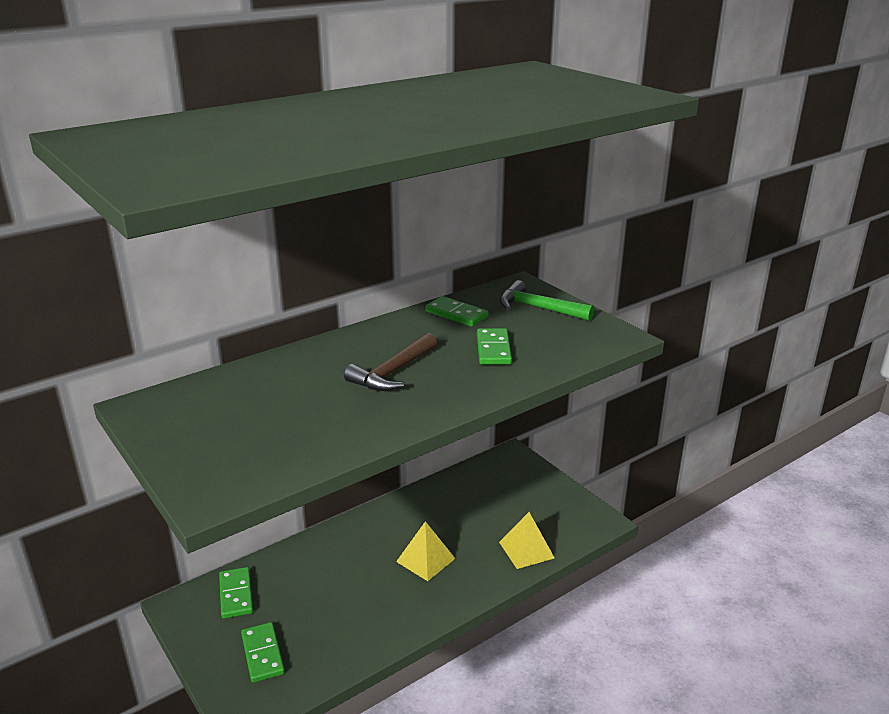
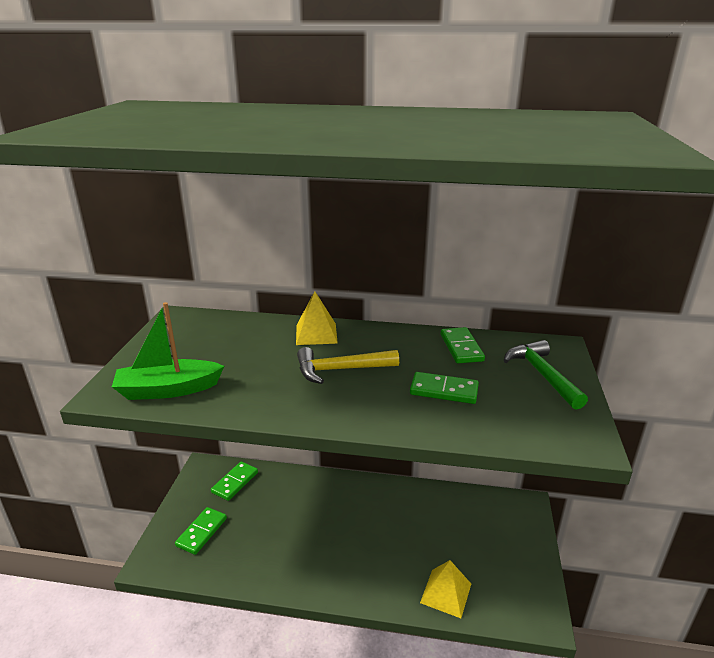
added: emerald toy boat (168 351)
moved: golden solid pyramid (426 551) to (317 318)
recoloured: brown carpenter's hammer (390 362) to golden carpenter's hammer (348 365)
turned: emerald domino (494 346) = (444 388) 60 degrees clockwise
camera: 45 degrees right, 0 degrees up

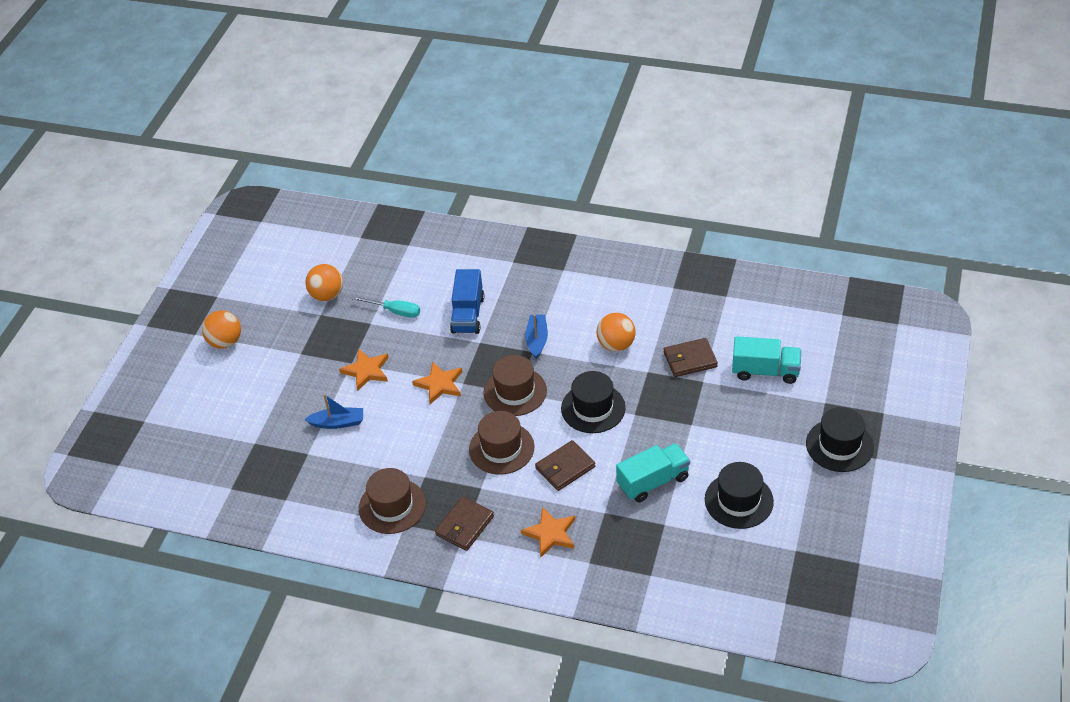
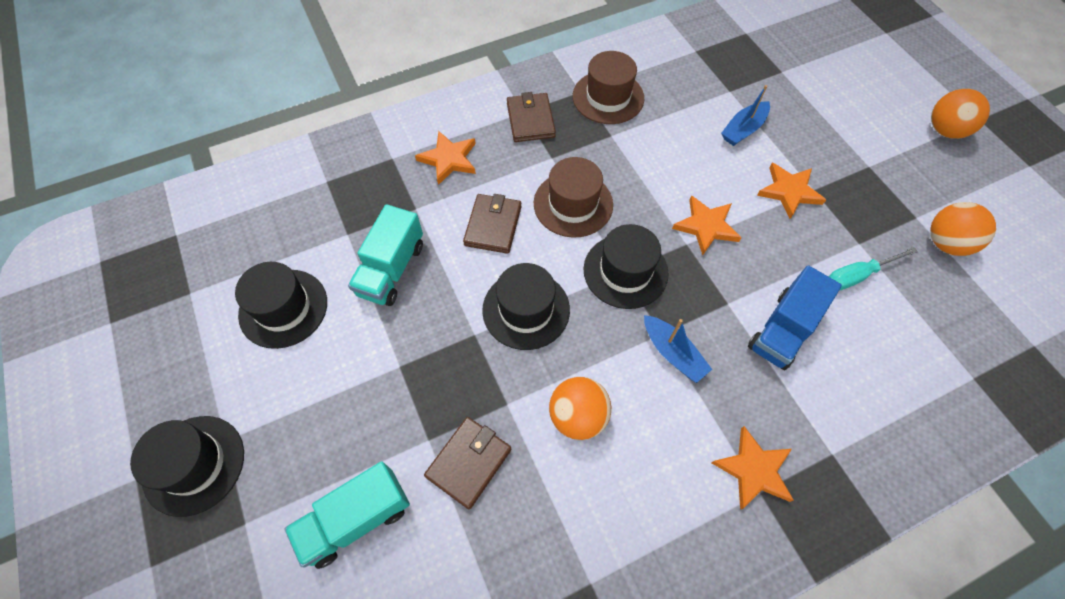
added: orange-coloured five-pointed star (753 468)
recoloured: brown hat (515 385) to jet-black hat (626 266)
turned: royal blue lorry (467 301) = (795 317) 105 degrees counterclockwise
camera: 135 degrees right, 15 degrees up

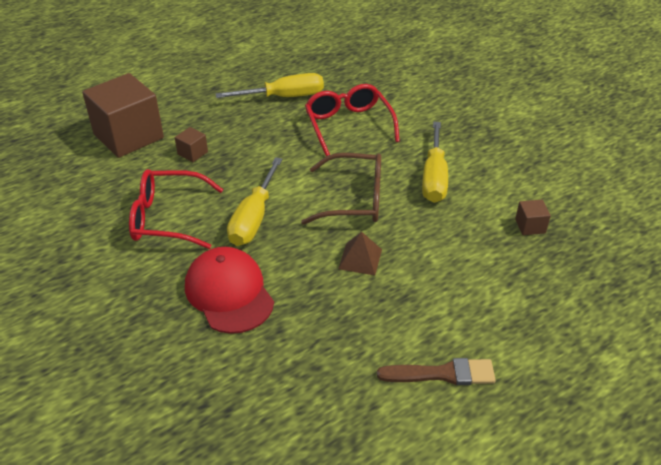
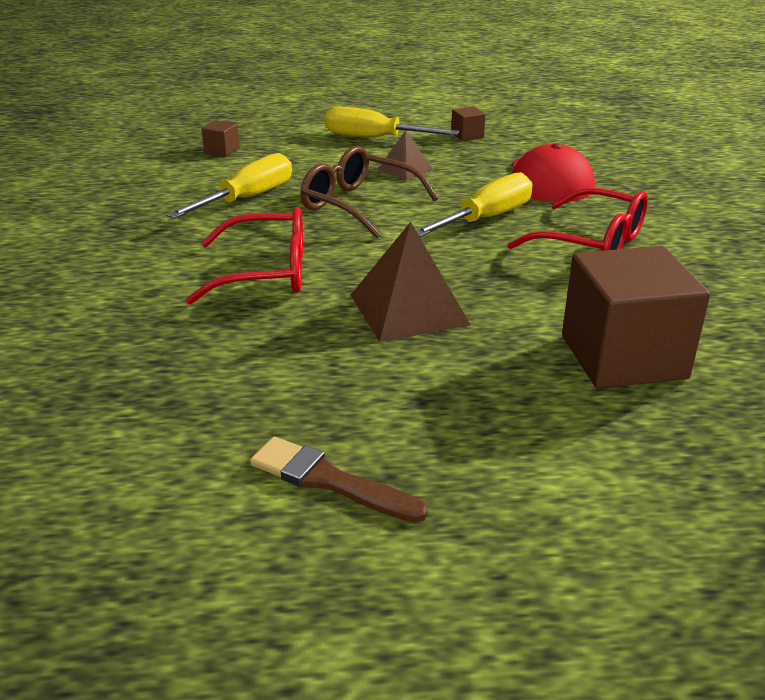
added: brown solid pyramid (411 282)
moved: brown brush (436 371) to (339 480); golden hand screwdriver (270 85) to (392 122); brown solid cube (191 144) to (468 123)
turned: red glasses (352 120) = (244 255) 105 degrees counterclockwise
camera: 150 degrees left, 10 degrees down

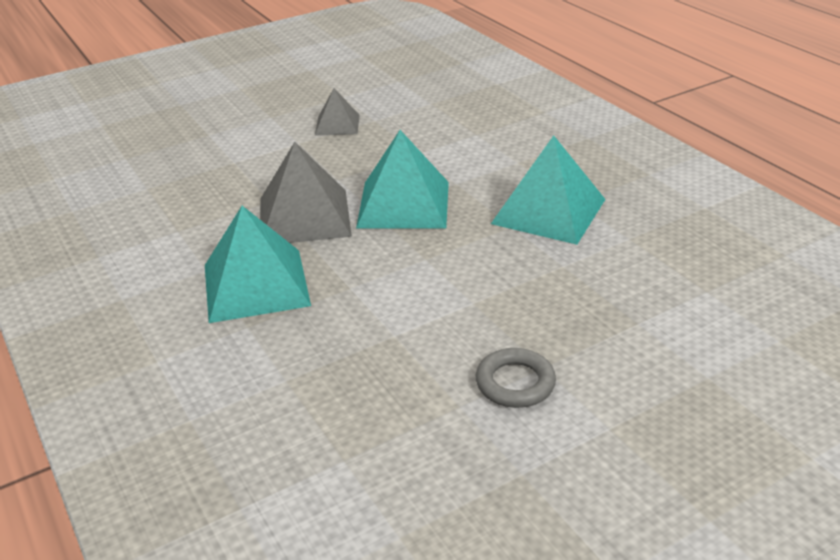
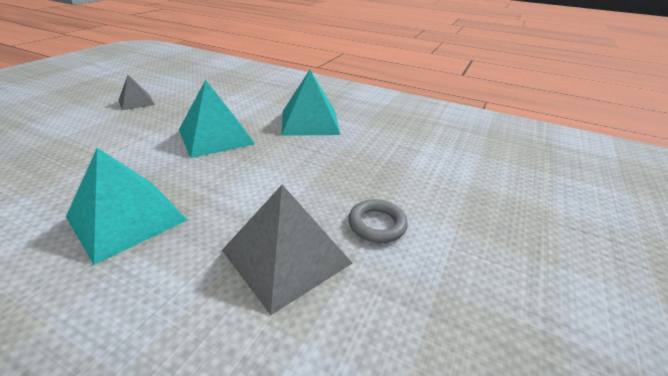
moved: ash-grey solid pyramid (306 192) to (287 250)
camera: 35 degrees left, 0 degrees up

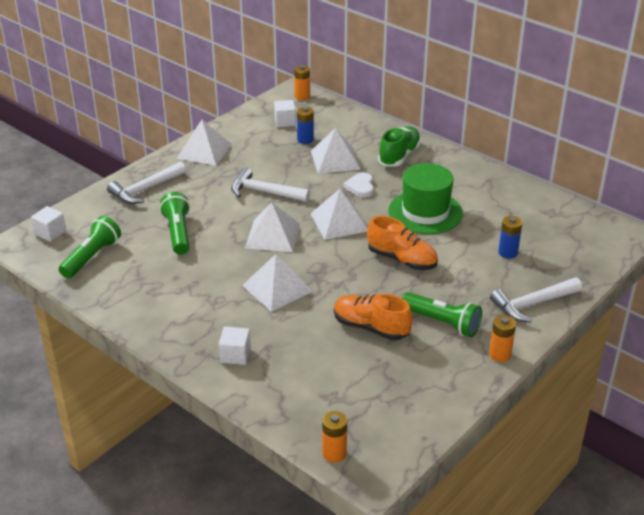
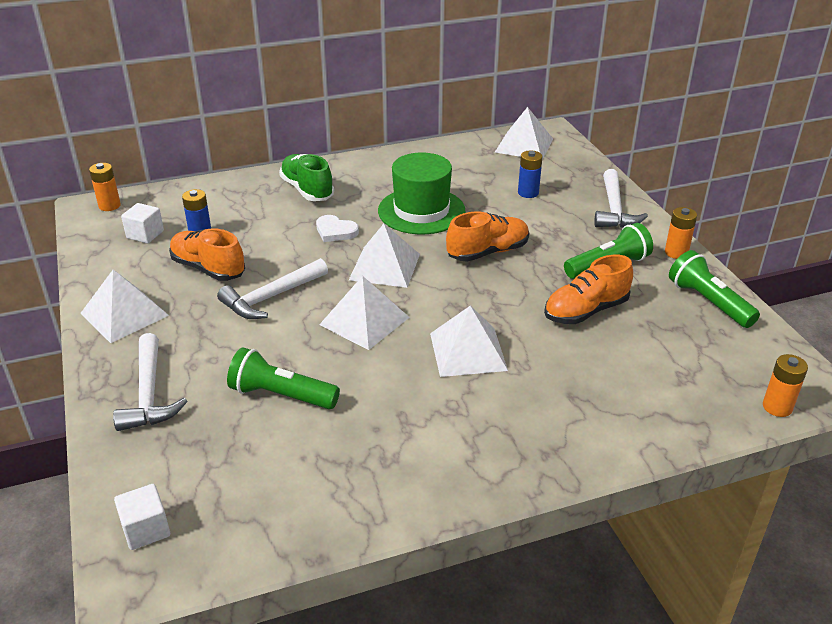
removed: pure white solid cube (235 346)
added: orange-coloured sneaker (207 254)
moved: pure white solid pyramid (336 151) to (524 133); emerald torch (90 247) to (714 289)
camera: 60 degrees left, 0 degrees up

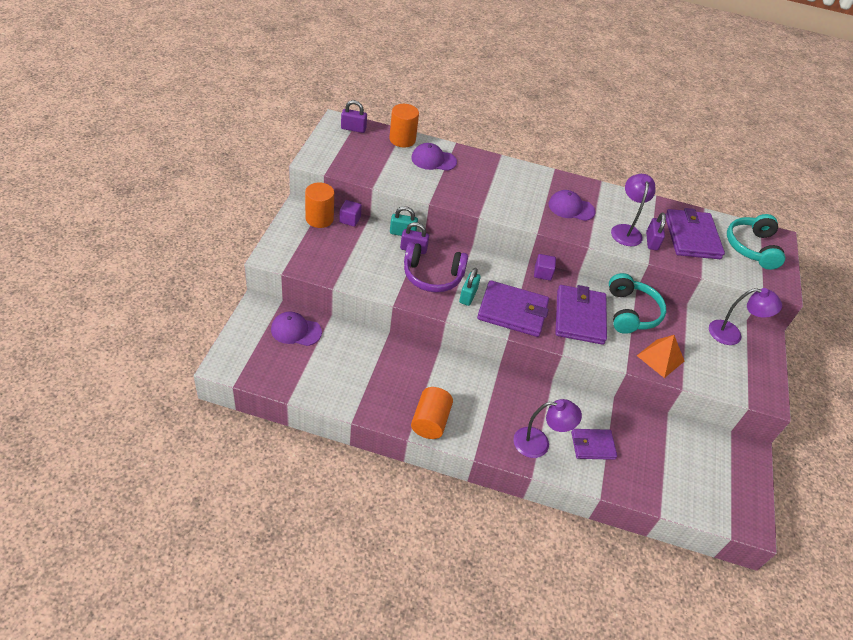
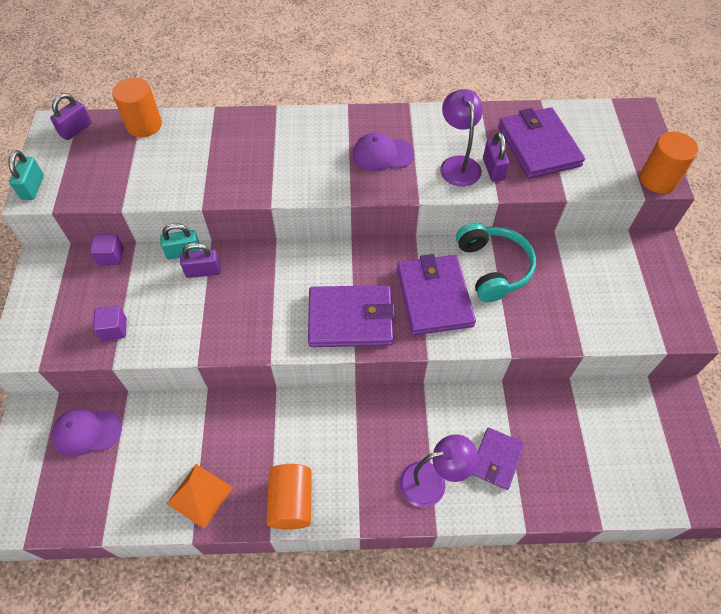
removed: violet headphones (436 267); violet baseball cap (434 157); violet desk lamp (745 316); turquoise headphones (756 242)
moved: turquoise small lock (470 287) to (26 175); violet solid cube (545 267) to (110 323); orange-coloured solid pyramid (660 356) to (200 496); orange-coloured cylinder shape (319 205) to (669 163)
turned: violet small lock (354 116) = (71 116) 45 degrees counterclockwise; violet card wallet (594 444) = (498 458) 45 degrees counterclockwise
camera: 10 degrees left, 10 degrees up

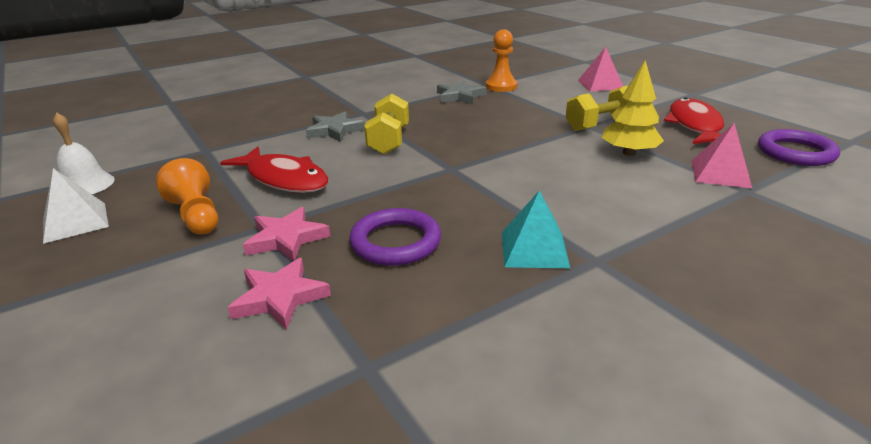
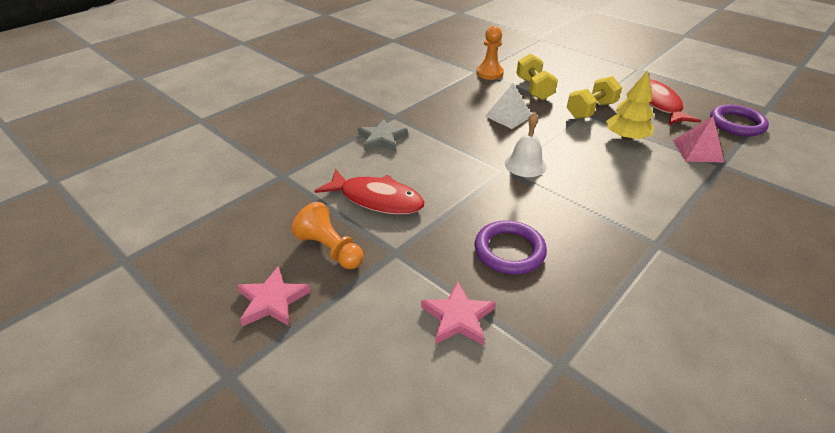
removed: ash-grey five-pointed star (462 92); turquoise solid pyramid (536 229); pink solid pyramid (600 69)
moved: pink five-pointed star (286 234) to (274 296); pure white solid pyramid (76 206) to (508 106); pure white hand bell (84 153) to (526 144); golden free weight (386 123) to (537 76)
camera: 15 degrees left, 10 degrees up

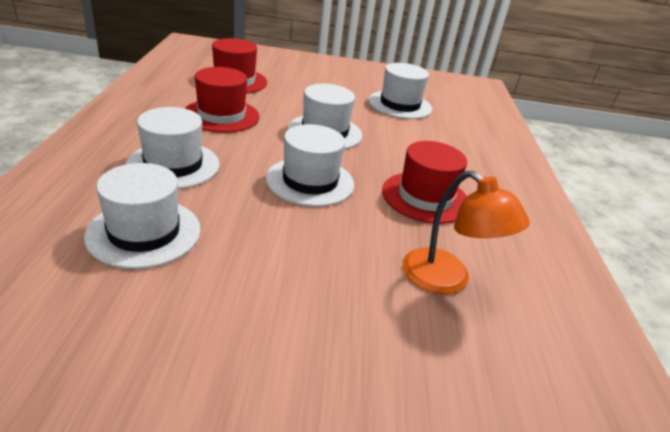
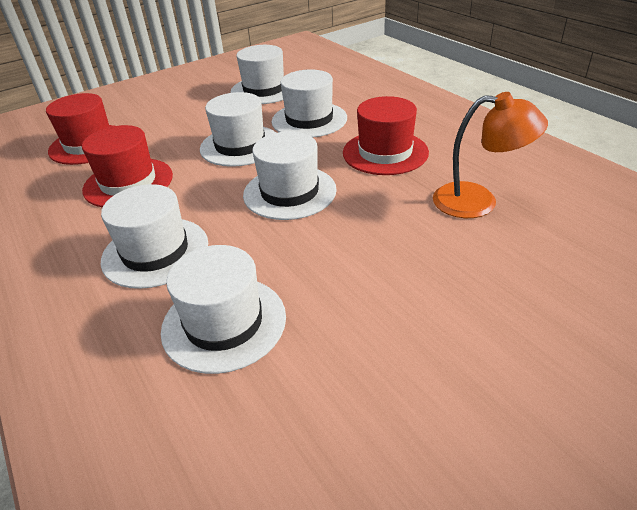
added: pure white hat (309 103)
camera: 30 degrees left, 5 degrees up

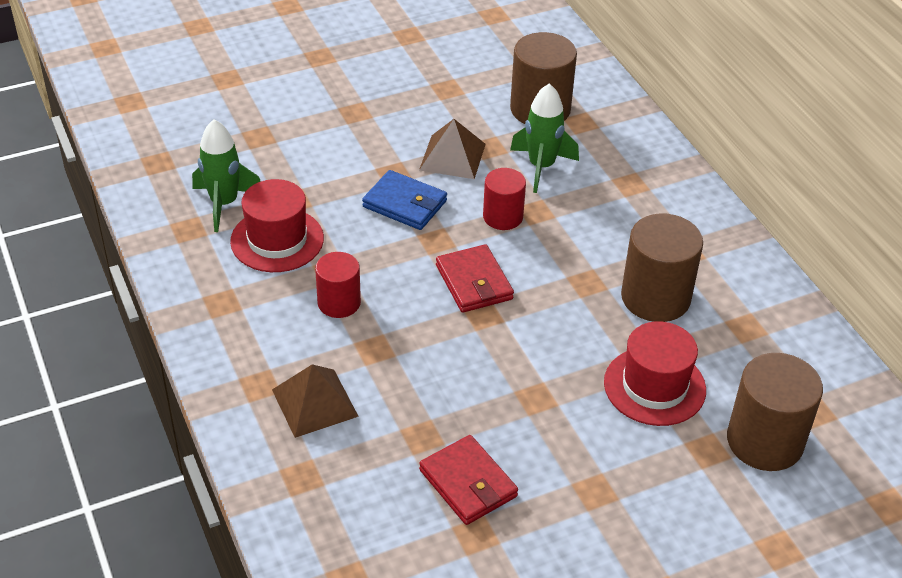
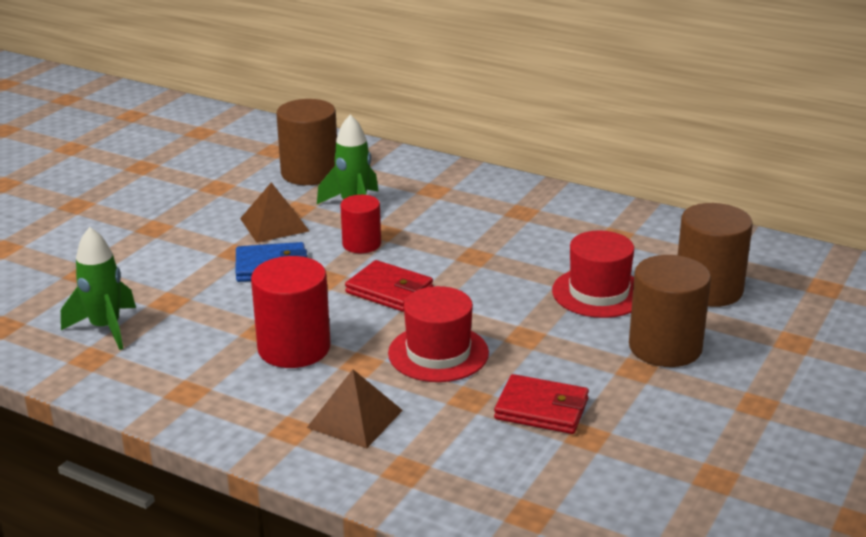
moved: red hat (277 225) to (438 334); brown cylinder shape (662 267) to (670 311)
resized: red cylinder shape (338 285) = (290 312) x1.64
camera: 35 degrees left, 15 degrees down

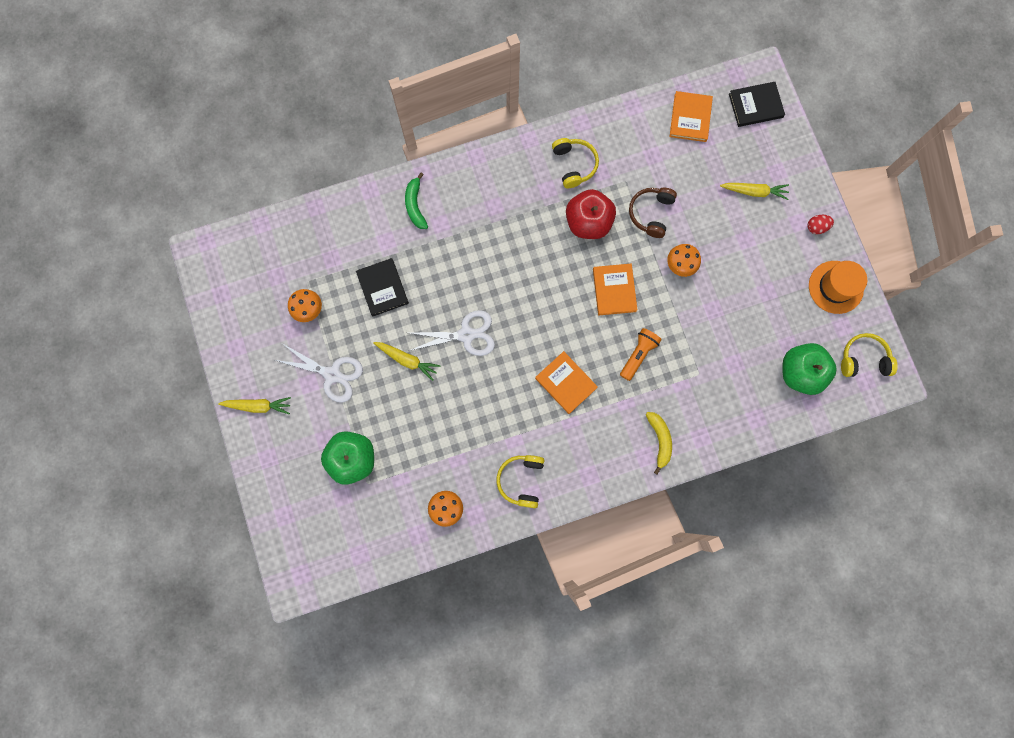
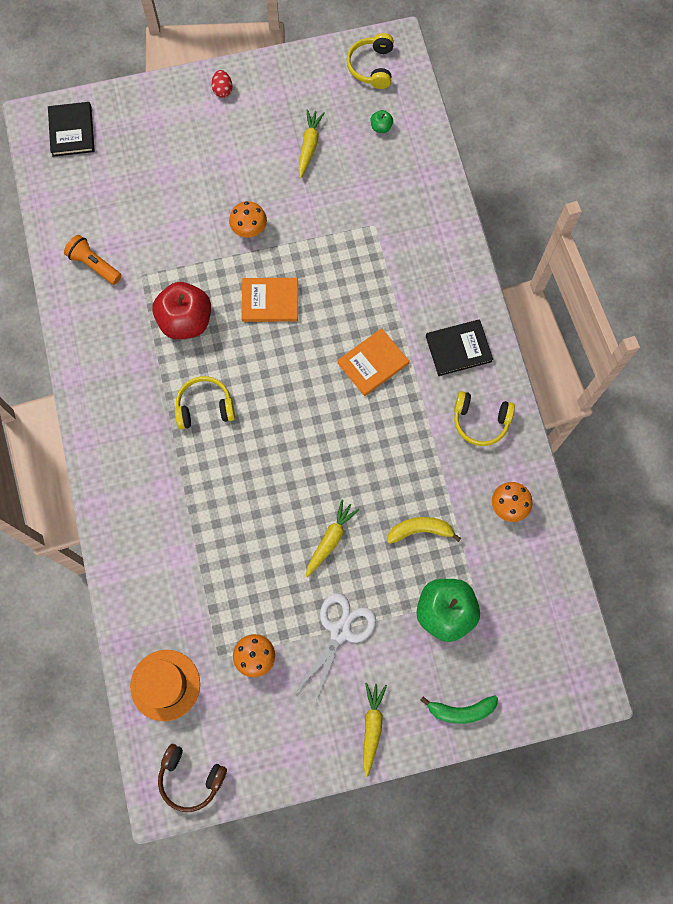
removed: pure white pair of scissors (452 333); orange-coloured hardcover (691 116)
moved: orange-coloured torch (641 354) to (92 260); orange-coloured hat (838 287) to (165 685); brown headphones (653 213) to (192 778); golden headphones (575 163) to (205 402); golden carrot (754 191) to (311 143); golden toy banana (659 443) to (424 530); emerald toy banana (416 201) to (459 710); jet-black hardcover (382 287) to (459 348)
resized: emerald apple (810 369) = (382 121) x0.42
camera: 85 degrees left, 5 degrees down

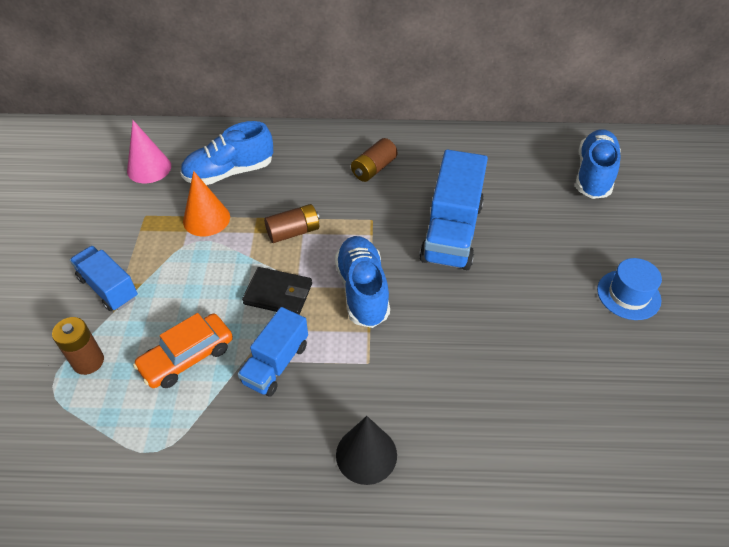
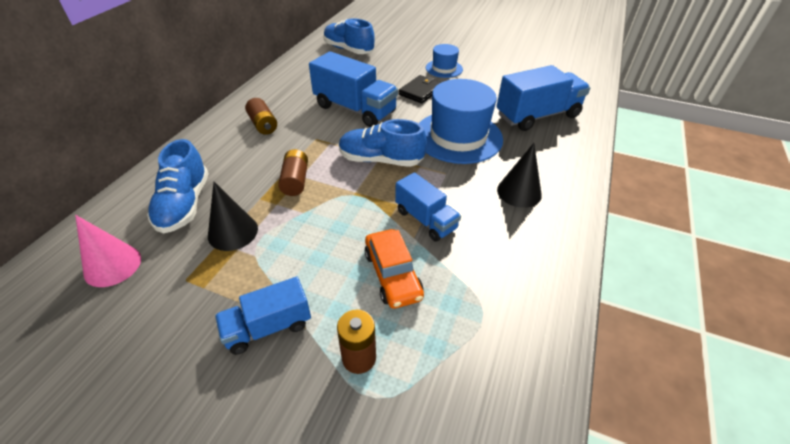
added: royal blue hat (461 121); royal blue lorry (543 98)
moved: jet-black card wallet (277 291) to (420 89)
recoloured: orange-coloured solid cone (206 203) to jet-black solid cone (233 216)
camera: 70 degrees left, 5 degrees down

